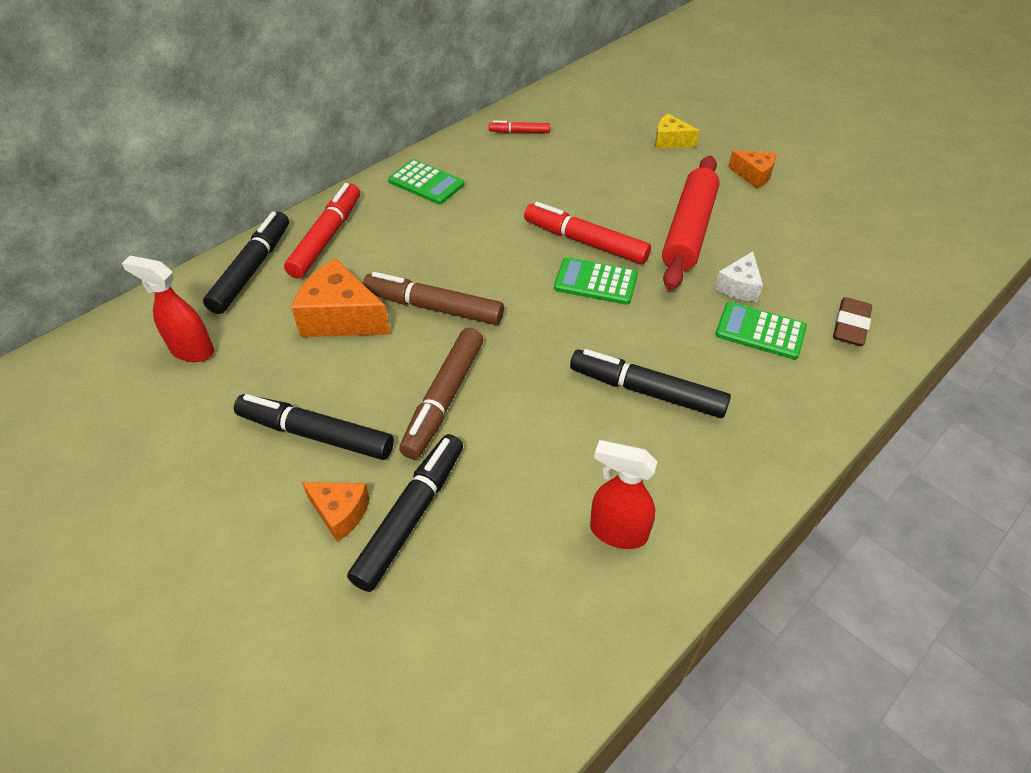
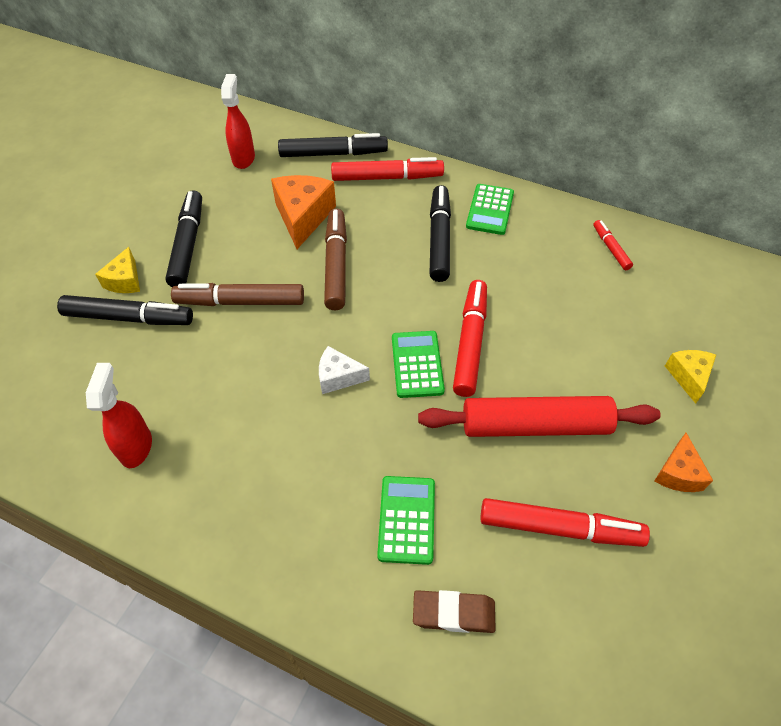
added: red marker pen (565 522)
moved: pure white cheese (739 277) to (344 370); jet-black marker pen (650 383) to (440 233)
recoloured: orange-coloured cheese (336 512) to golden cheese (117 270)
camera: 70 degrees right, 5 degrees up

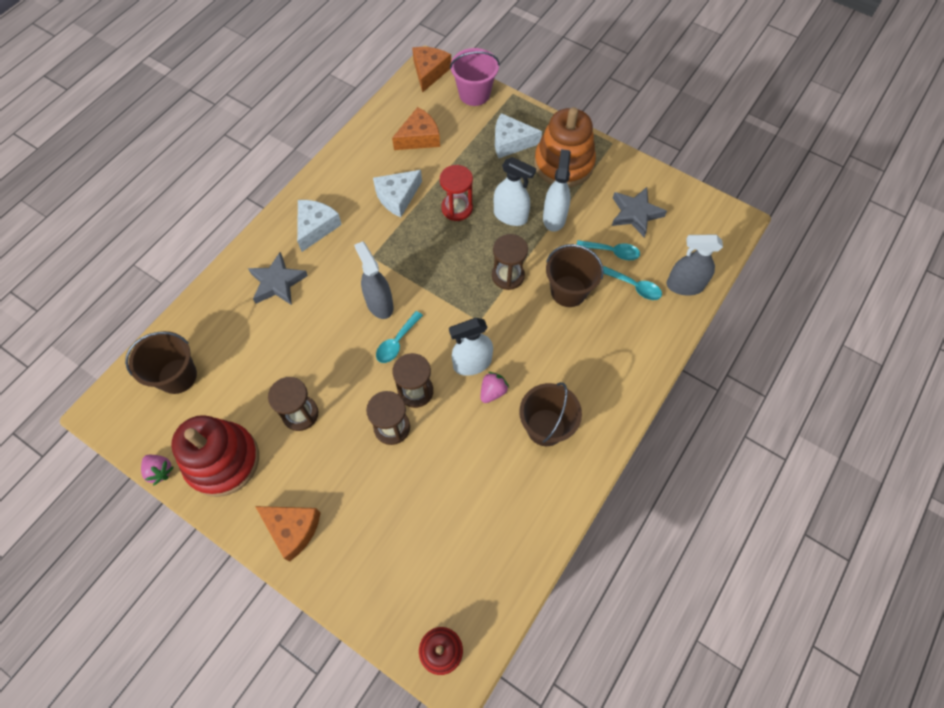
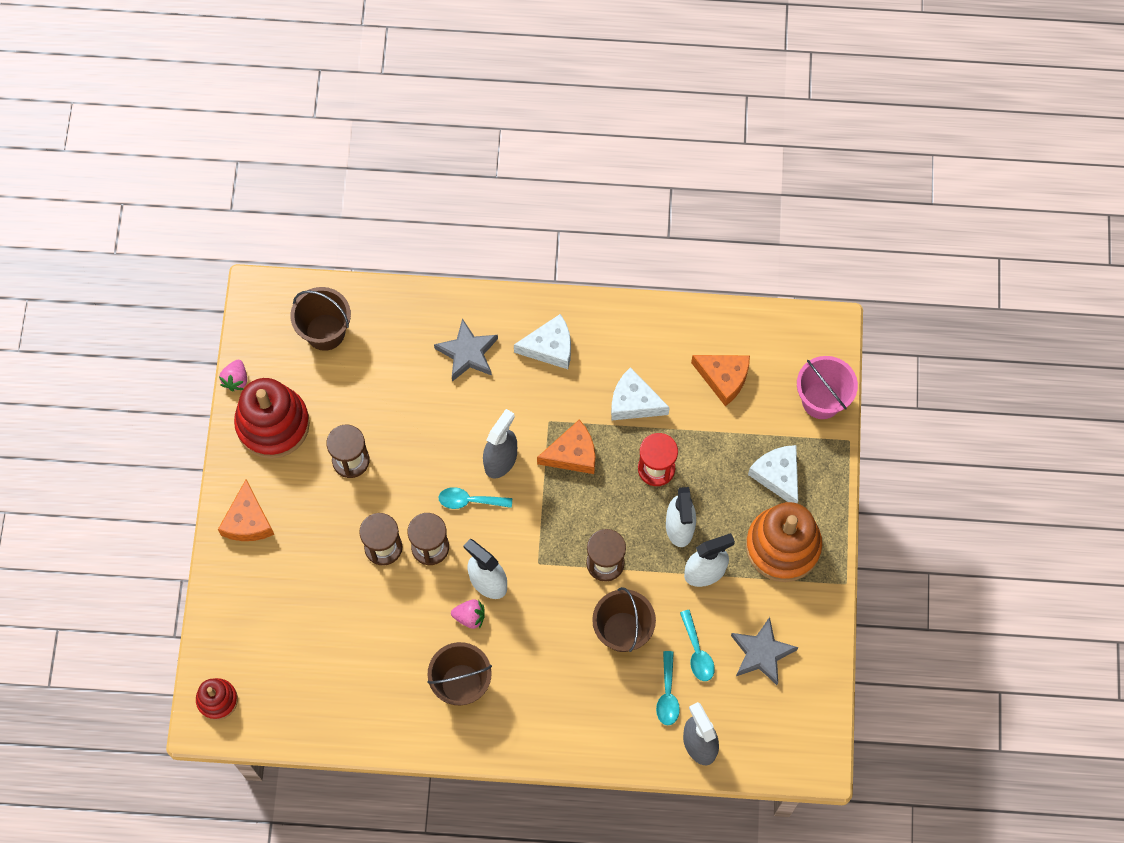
moved: orange-coloured cheese (431 70) to (566 447)
camera: 60 degrees right, 5 degrees up

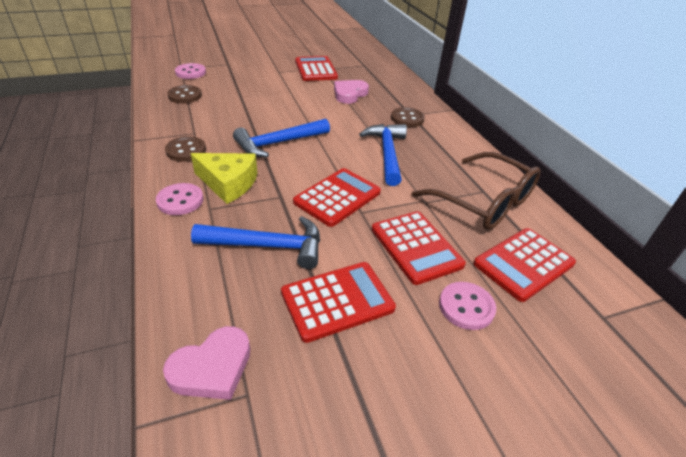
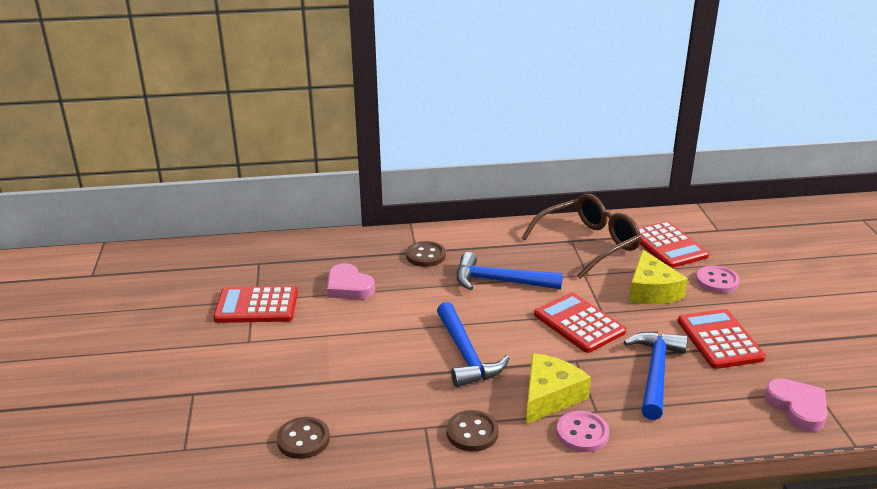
removed: pink button (190 71)
replaced: red pocket calculator (419 248) to golden cheese (658 276)
camera: 75 degrees left, 10 degrees down

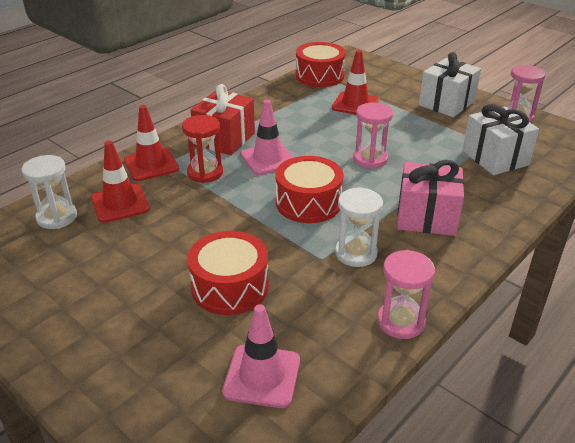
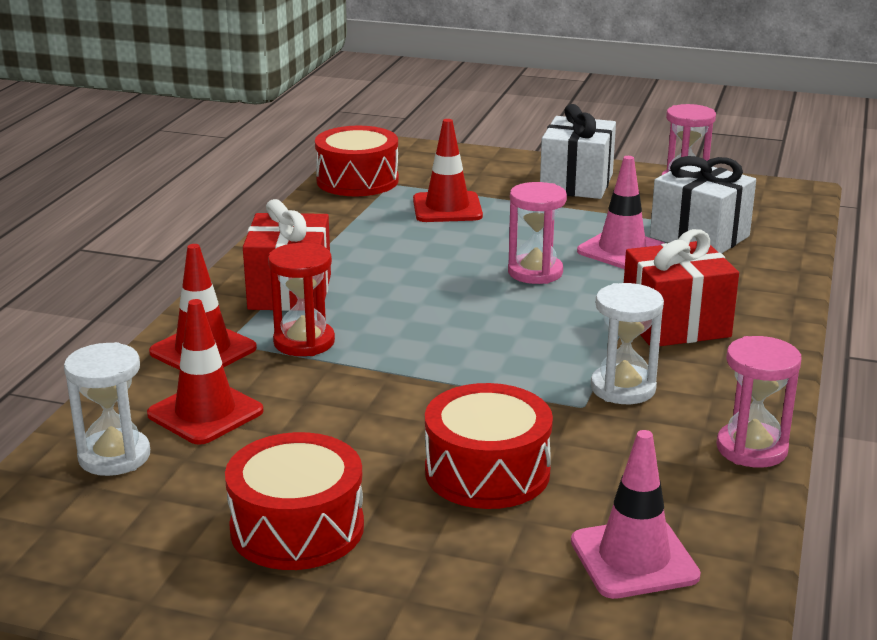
moved: red drum (309 189) to (294 501); pink safety cone (267 137) to (620 212)
recoloured: pink gift (430 198) to red gift (681 287)
camera: 25 degrees left, 10 degrees down

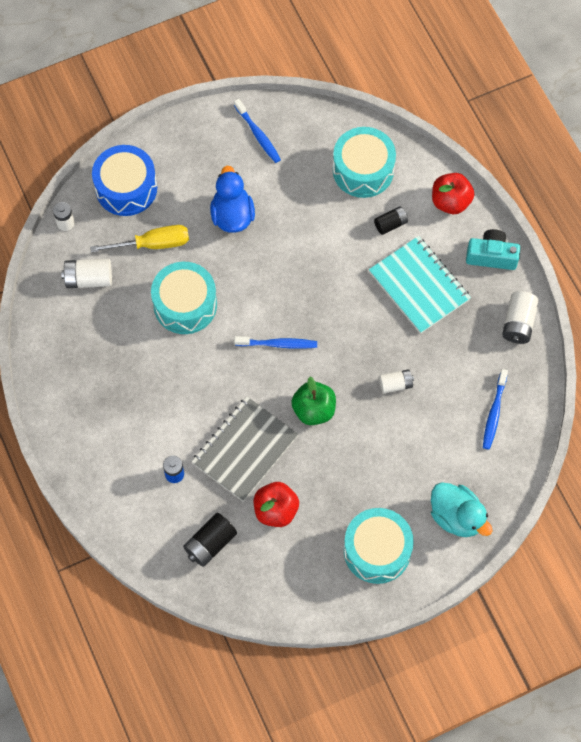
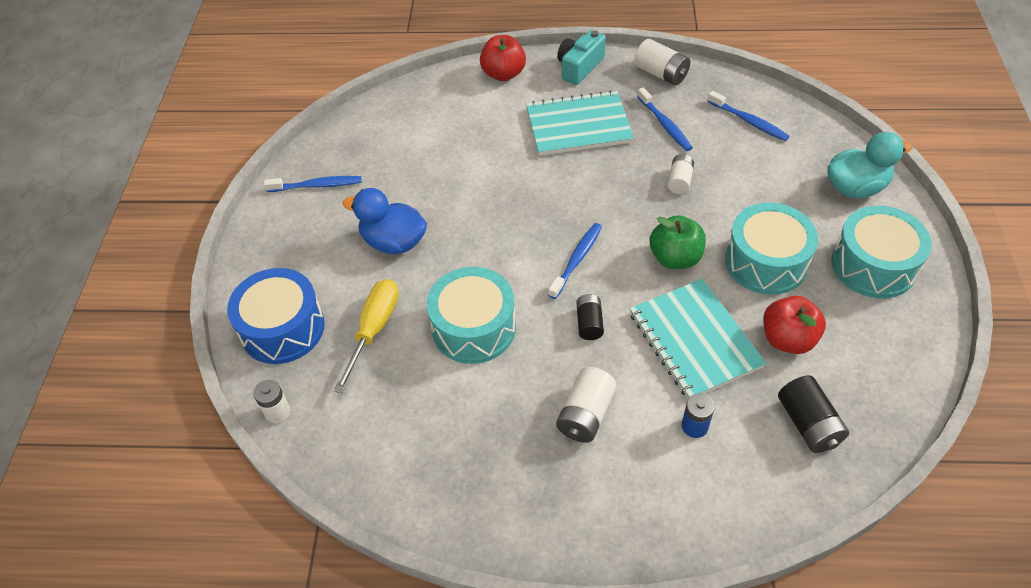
added: royal blue dental brush (665 119)
moved: pure white power cell (86 273) to (586 405); jet-black power cell (391 220) to (590 317); turquoise drum (364 162) to (771 249)
recoloured: ash-grey notepad (244 449) to turquoise notepad (698 339)
camera: 60 degrees left, 15 degrees down

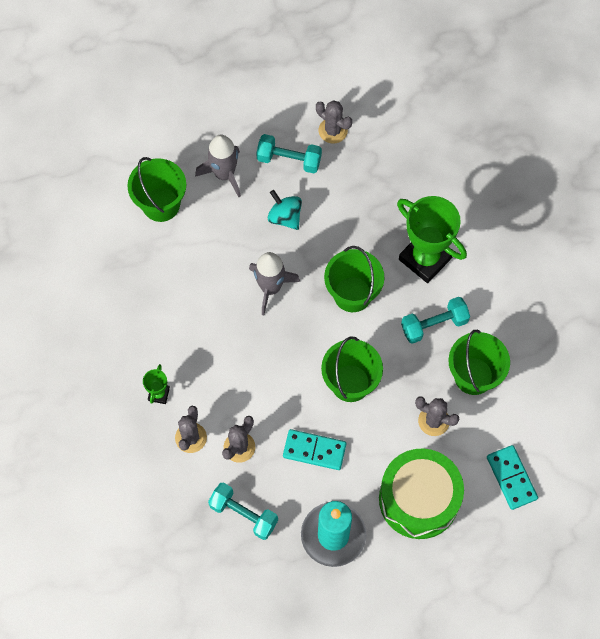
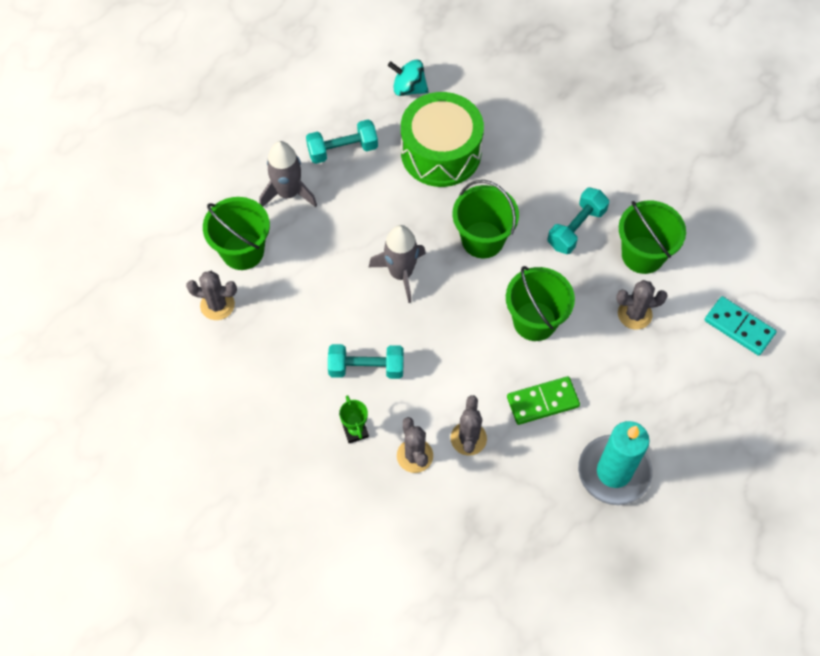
removed: emerald trophy (432 239)
moved: ash-grey saguaro cactus (334 121) to (211 295); turquoise free weight (243 511) to (366 361); turquoise spinning top (285 210) to (408 77); emerald drum (421 494) to (442 139)
recoloured: turquoise domino (314 449) to emerald domino (543 400)
camera: 30 degrees left, 5 degrees down

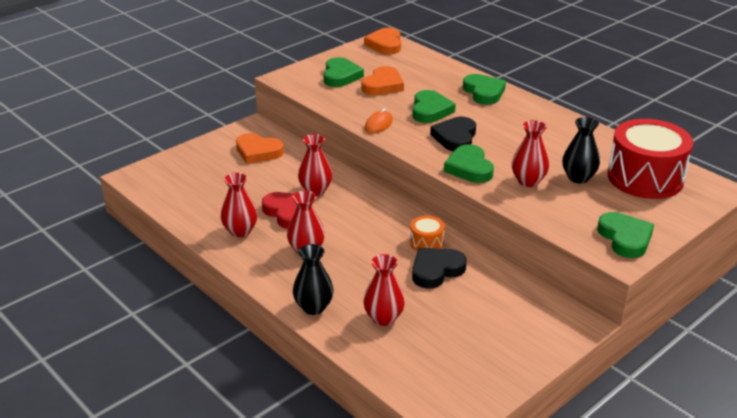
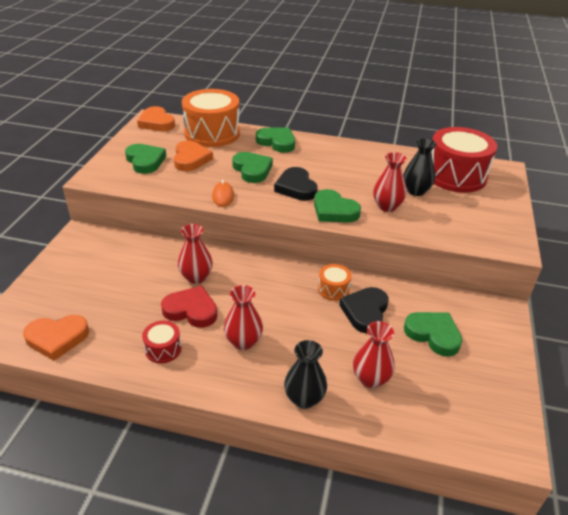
added: orange-coloured drum (211 118)
moved: orange-coloured love heart (260 148) to (56 338); emerald love heart (625 235) to (433 334)
replaced: red tall vase (239 204) to red drum (162 342)
camera: 35 degrees left, 5 degrees up

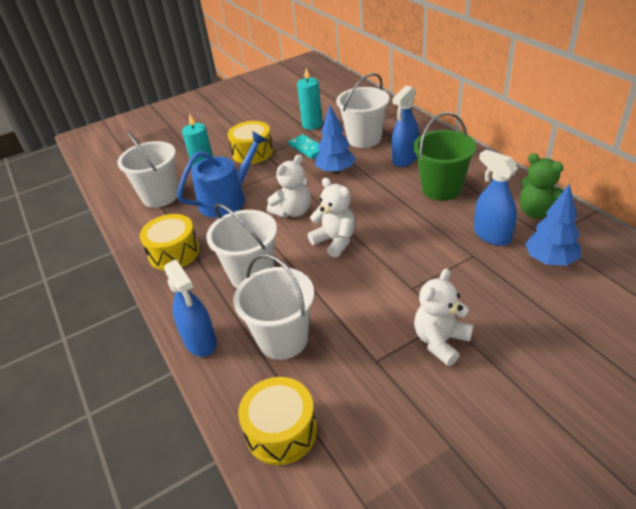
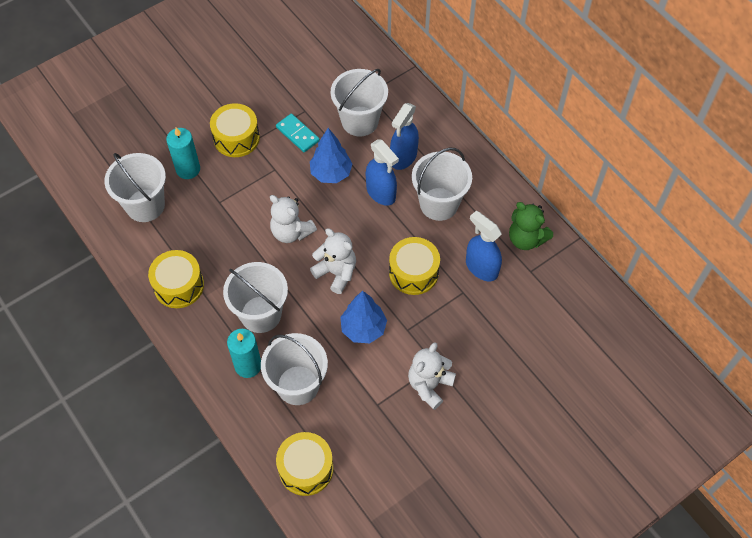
removed: royal blue watering can (222 174)
added: golden drum (414 266)
moved: turquoise candle (310 99) to (244 353); royal blue fir tree (553 224) to (363 317); royal blue spray bottle (190 308) to (382 172)
recoloured: emerald pail (444 156) to pure white pail (442 184)
turned: pure white stuffed bear (289 186) = (293 219) 90 degrees clockwise
camera: 10 degrees left, 20 degrees up

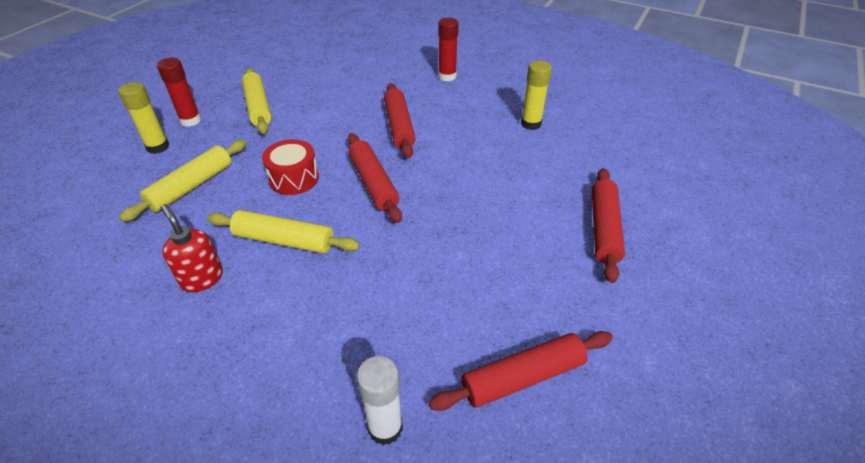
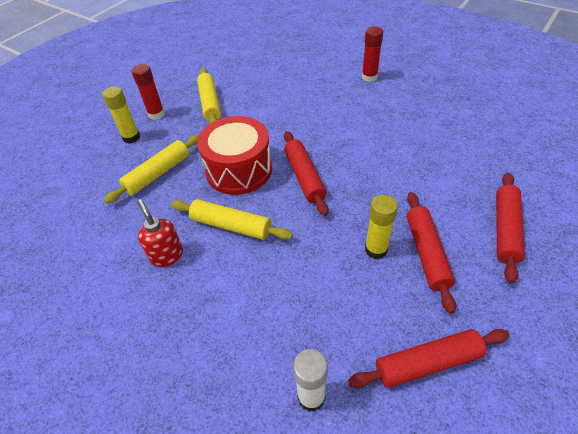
moved: golden stick of glue (536 95) to (381 227); red pastry roller (400 120) to (431 253)
resized: red drum (290 167) = (234 155) x1.64
camera: 10 degrees right, 5 degrees up

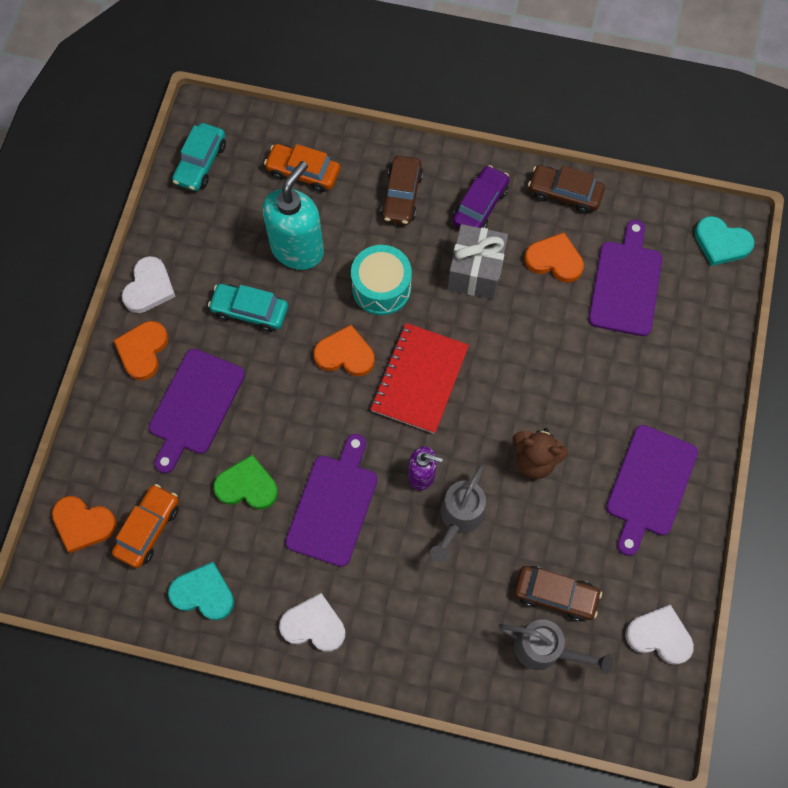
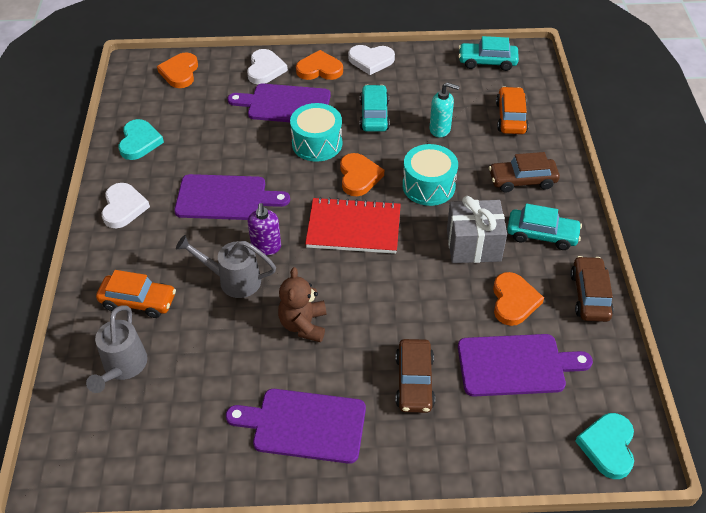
removed: emerald love heart (245 482)
added: turquoise drum (316 132)
moved: orange-coloured car (145 526) to (136 294); pure white love heart (659 635) to (267 66); brown car (558 594) to (415 376)
recoloured: violet car (481 196) to turquoise car (544 227)
resized: turquoise soap dispenser (293 215) = (445 109) x0.55
camera: 75 degrees right, 20 degrees down

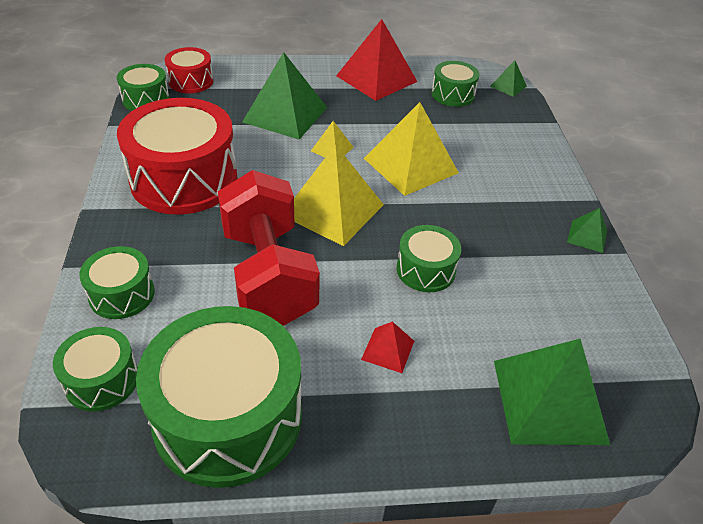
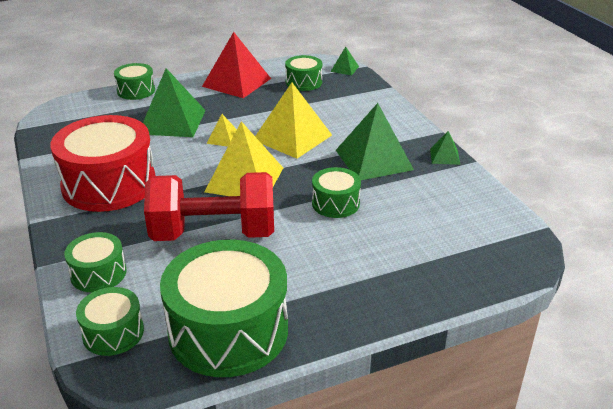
removed: red drum (189 70); red solid pyramid (387 347)
moved: emerald drum (143 87) to (134 81); emerald solid pyramid (552 392) to (375 141)
turned: red free weight (269 248) = (209 206) 60 degrees counterclockwise
camera: 15 degrees left, 10 degrees down

